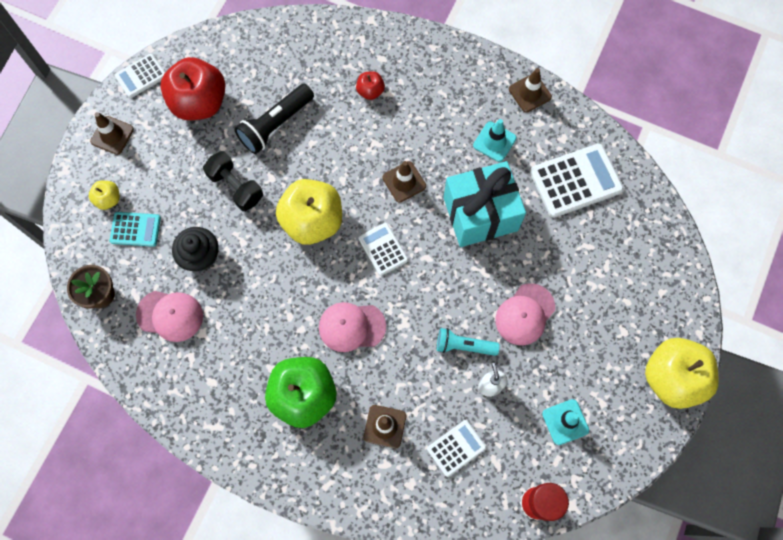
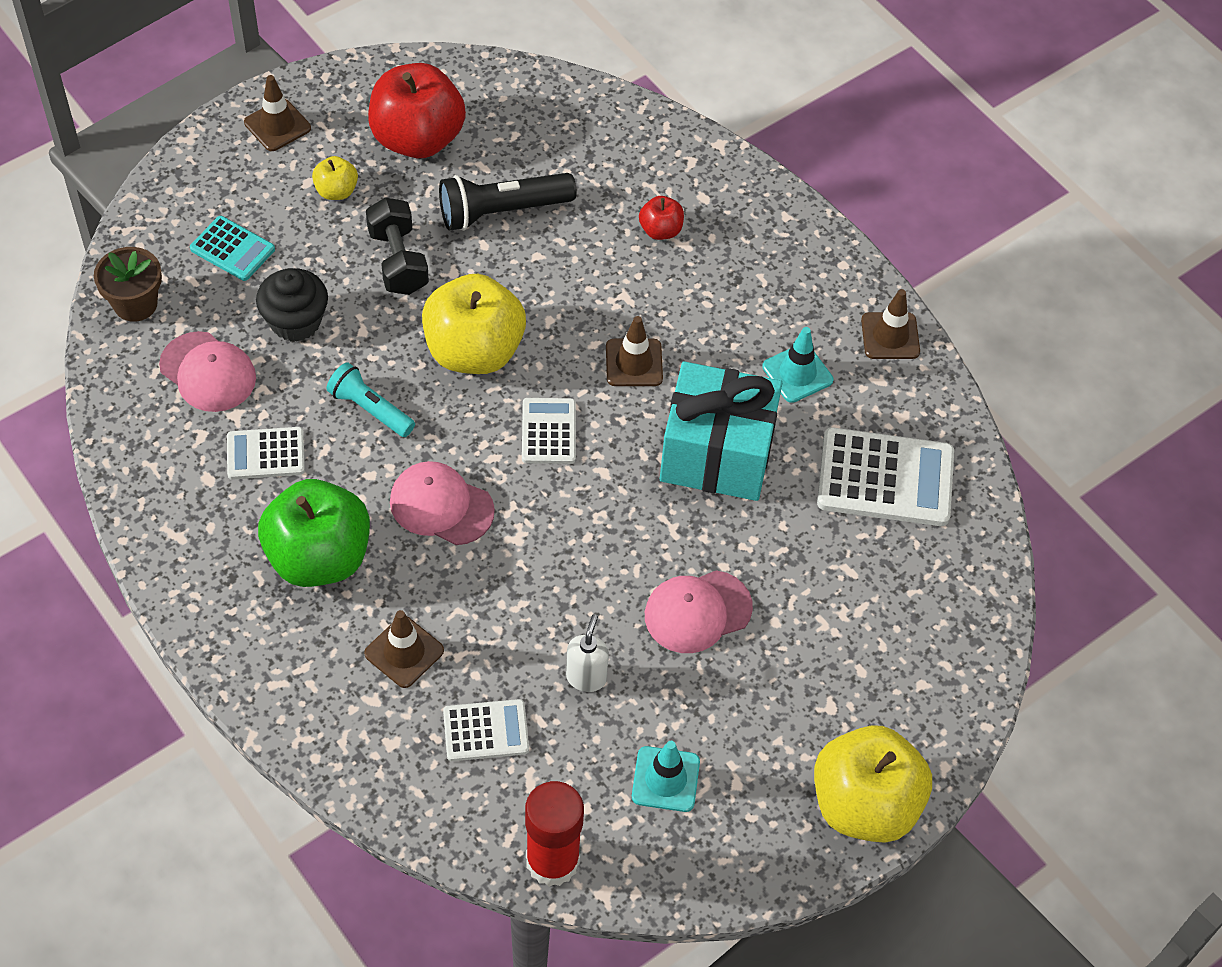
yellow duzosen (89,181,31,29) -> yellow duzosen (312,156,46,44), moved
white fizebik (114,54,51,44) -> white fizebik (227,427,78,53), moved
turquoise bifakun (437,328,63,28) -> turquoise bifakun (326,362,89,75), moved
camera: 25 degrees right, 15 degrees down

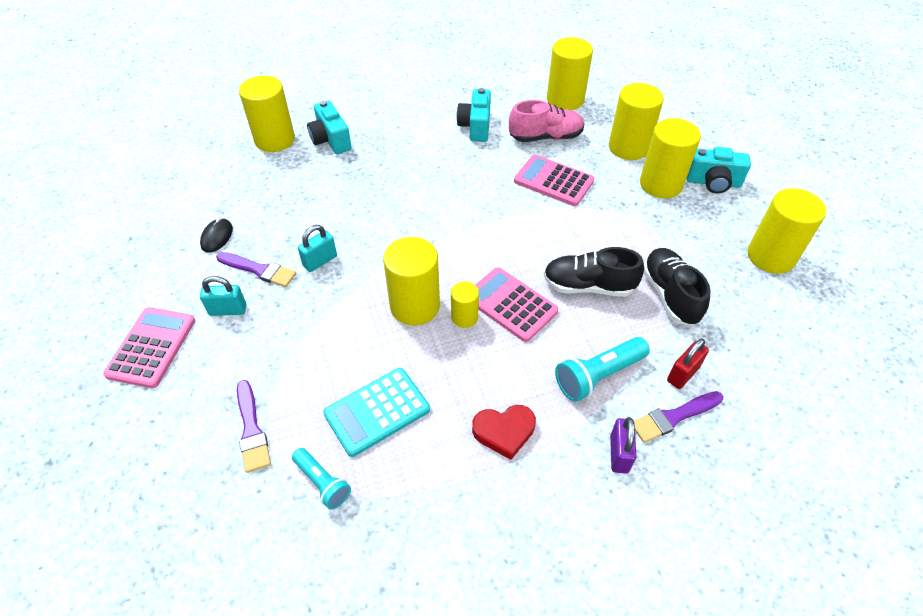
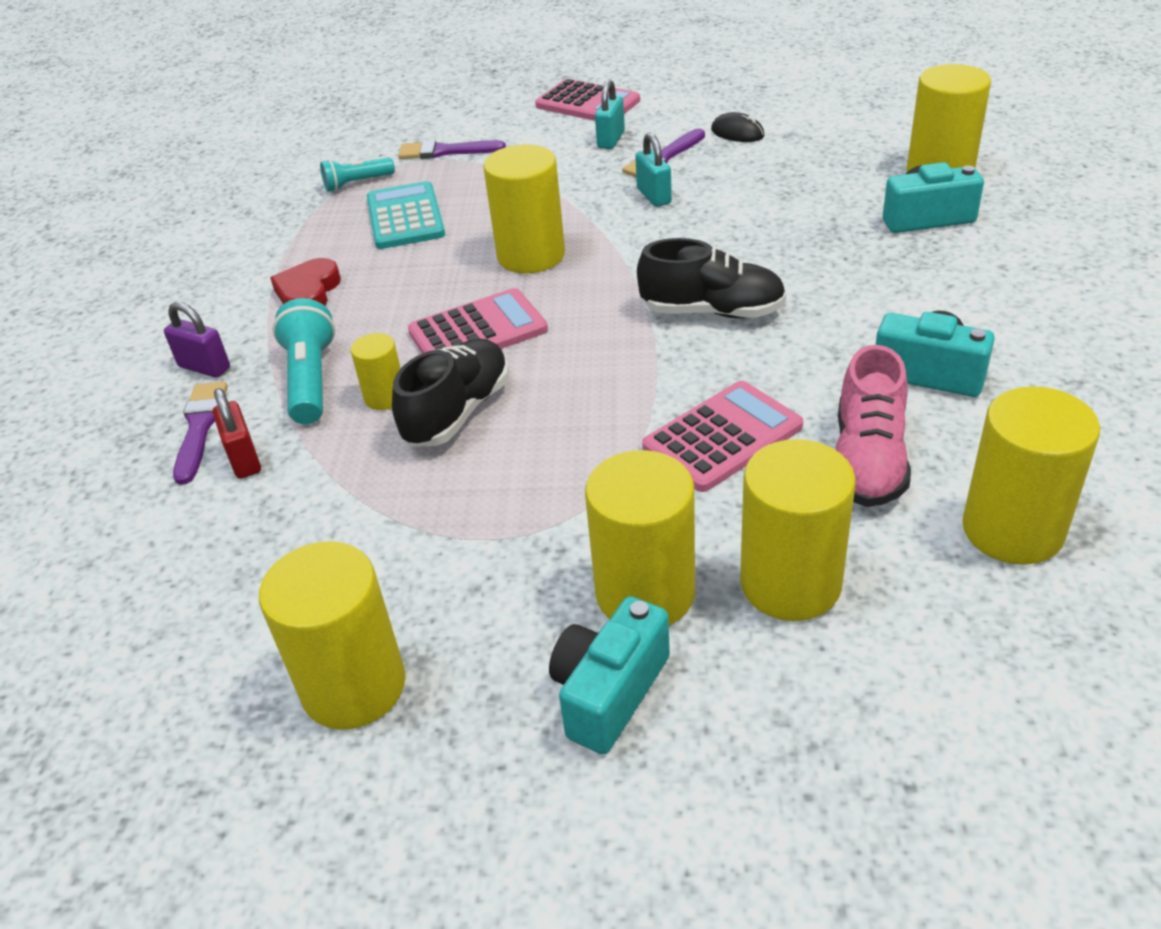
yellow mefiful (451,281,28,47) -> yellow mefiful (351,333,50,77), moved
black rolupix (644,248,67,78) -> black rolupix (637,238,149,80), moved
camera: 115 degrees right, 10 degrees down

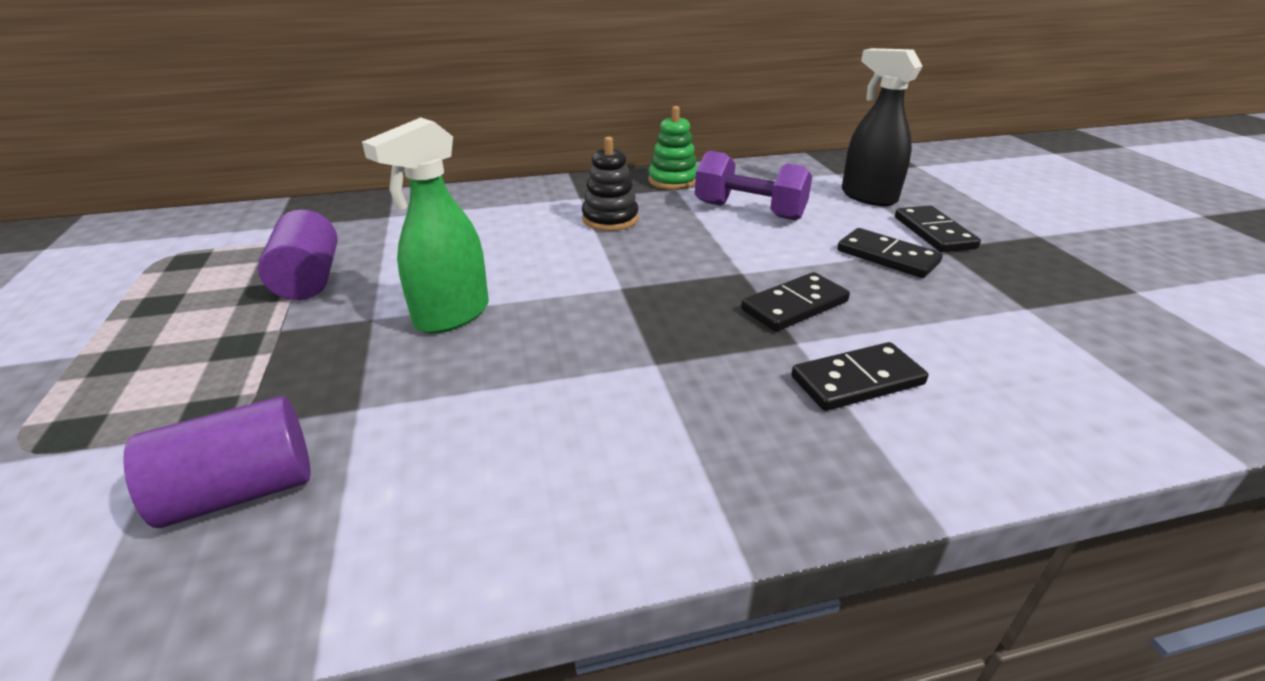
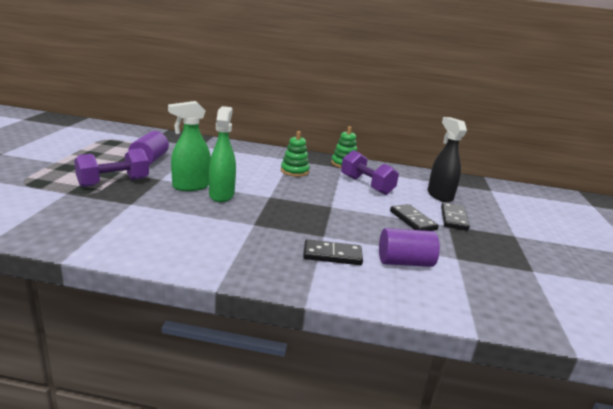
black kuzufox (741,272,109,59) -> none
none -> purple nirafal (74,148,75,39)
none -> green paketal (209,106,27,96)
purple mefiful (123,396,187,132) -> purple mefiful (379,228,61,39), moved
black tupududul (582,137,57,94) -> green tupududul (281,131,29,46)
camera: 20 degrees right, 10 degrees down

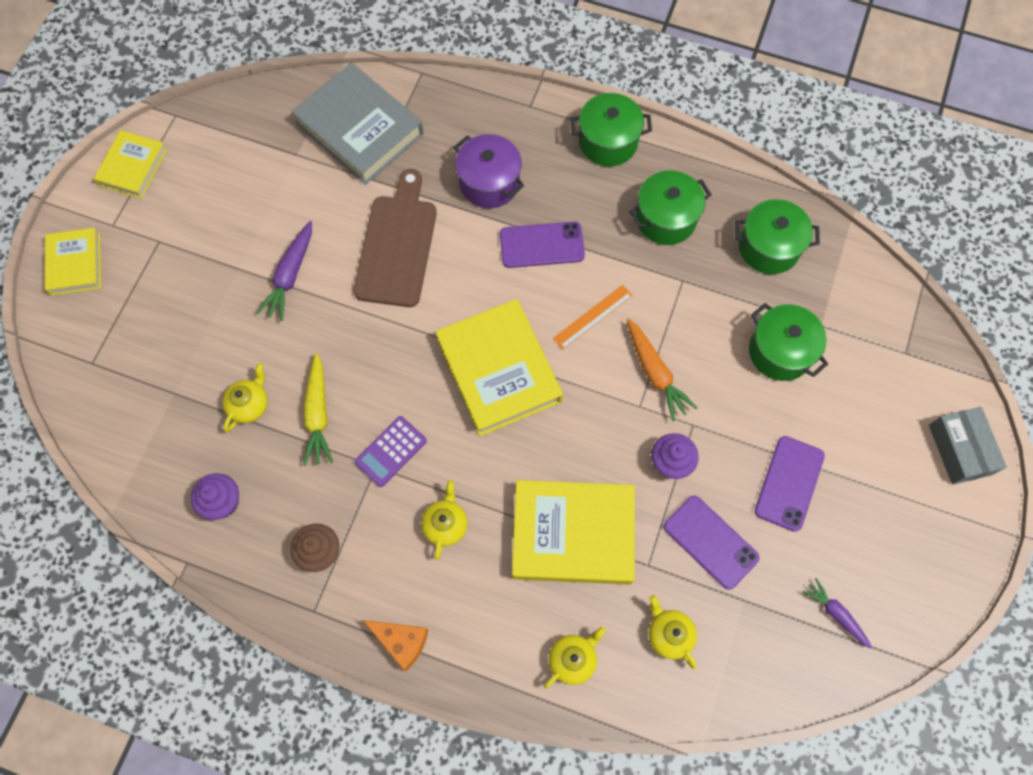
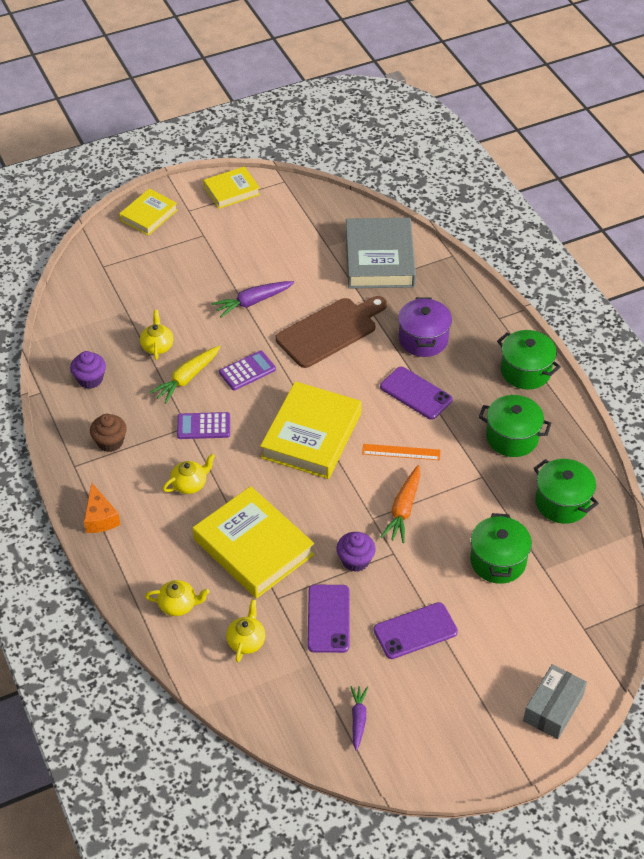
none -> purple fizebik (219,351,57,39)
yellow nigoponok (222,363,46,69) -> yellow nigoponok (140,310,33,50), 75 degrees counterclockwise
camera: 45 degrees right, 20 degrees down

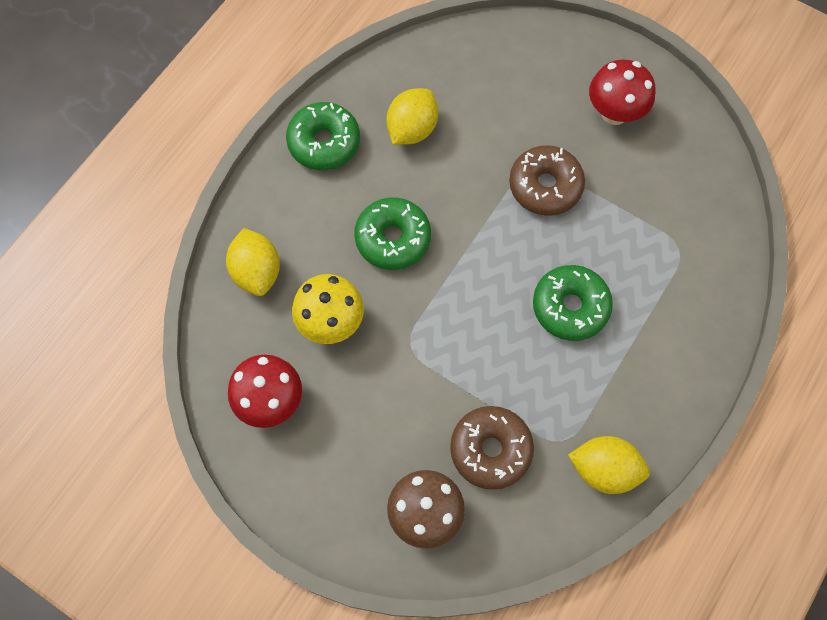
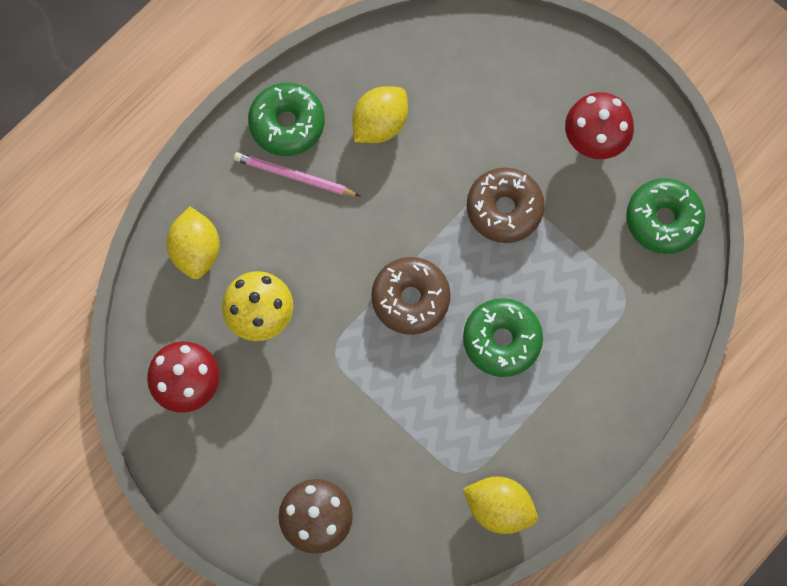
none -> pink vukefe (234,152,126,44)
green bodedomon (354,197,77,73) -> green bodedomon (626,178,79,76), moved
brown bodedomon (450,406,84,84) -> brown bodedomon (371,257,80,78), moved
camera: 10 degrees right, 5 degrees up

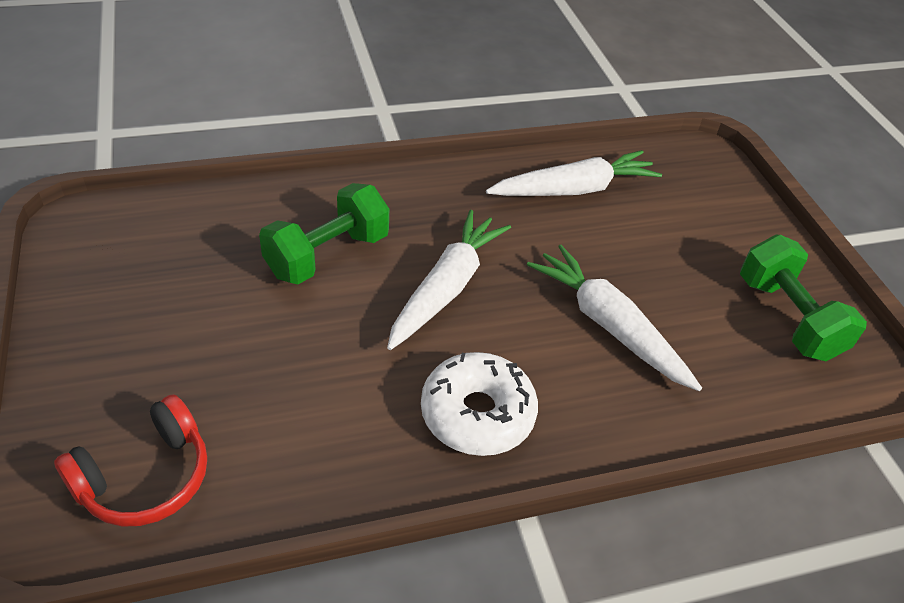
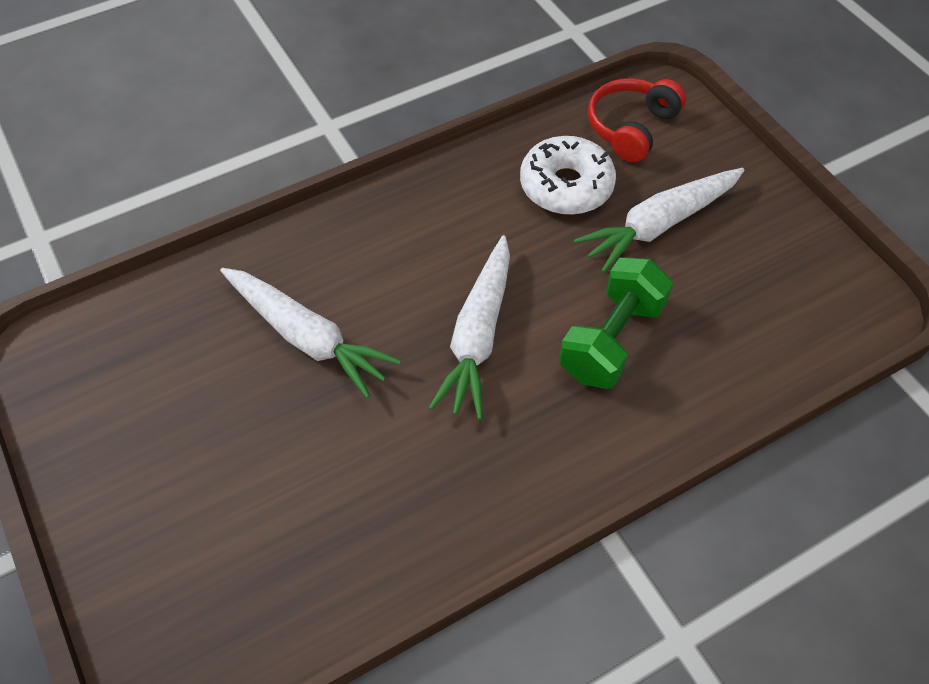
green nirafal (740,235,127,126) -> none
white bodedomon (421,352,117,104) -> white bodedomon (520,136,96,79), moved
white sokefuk (486,150,176,46) -> white sokefuk (574,168,171,105), moved
camera: 170 degrees right, 10 degrees up

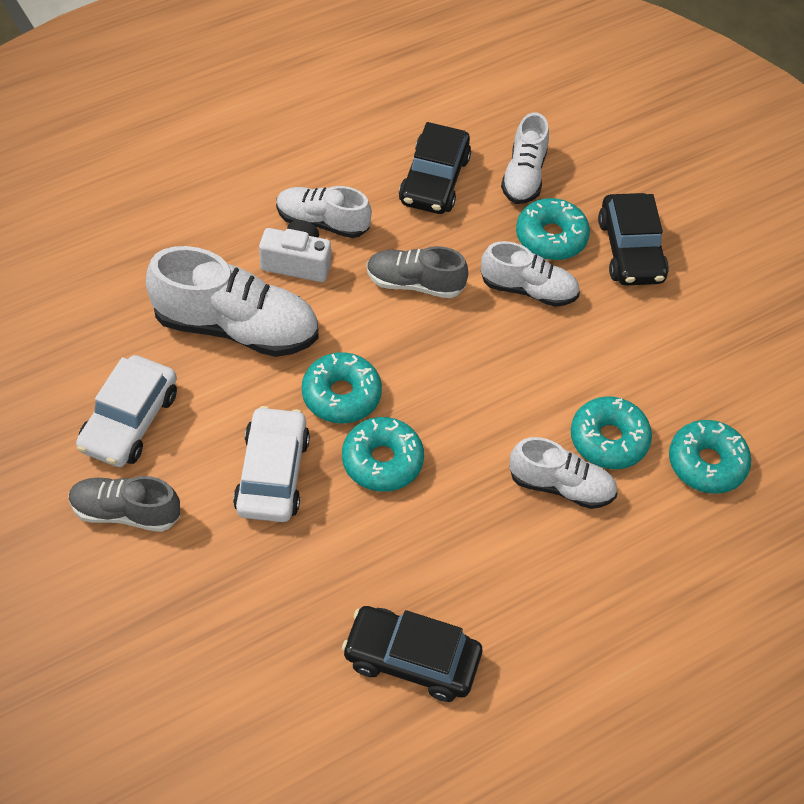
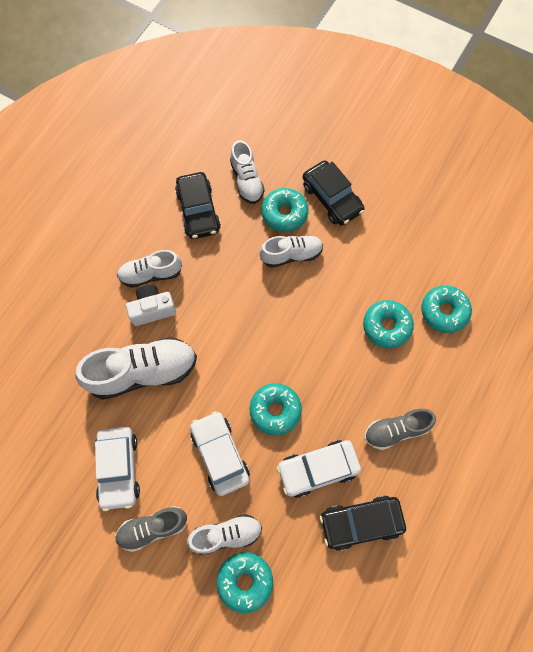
none -> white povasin (277,440,84,58)
turquoise bodedomon (302,352,80,71) -> turquoise bodedomon (217,552,56,61), moved
grey rolupix (367,246,101,52) -> grey rolupix (364,409,72,41), moved
white rolupix (509,437,109,72) -> white rolupix (187,514,75,41), moved
camera: 25 degrees left, 15 degrees up

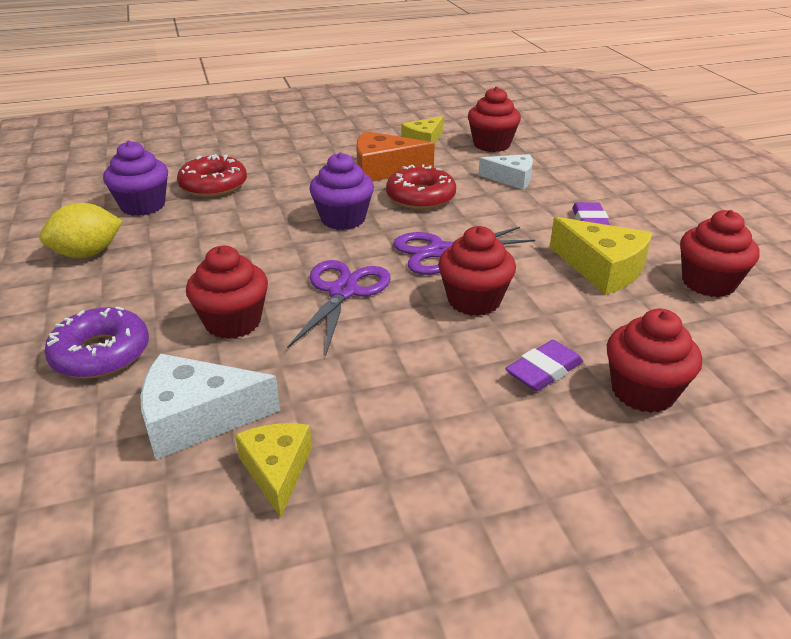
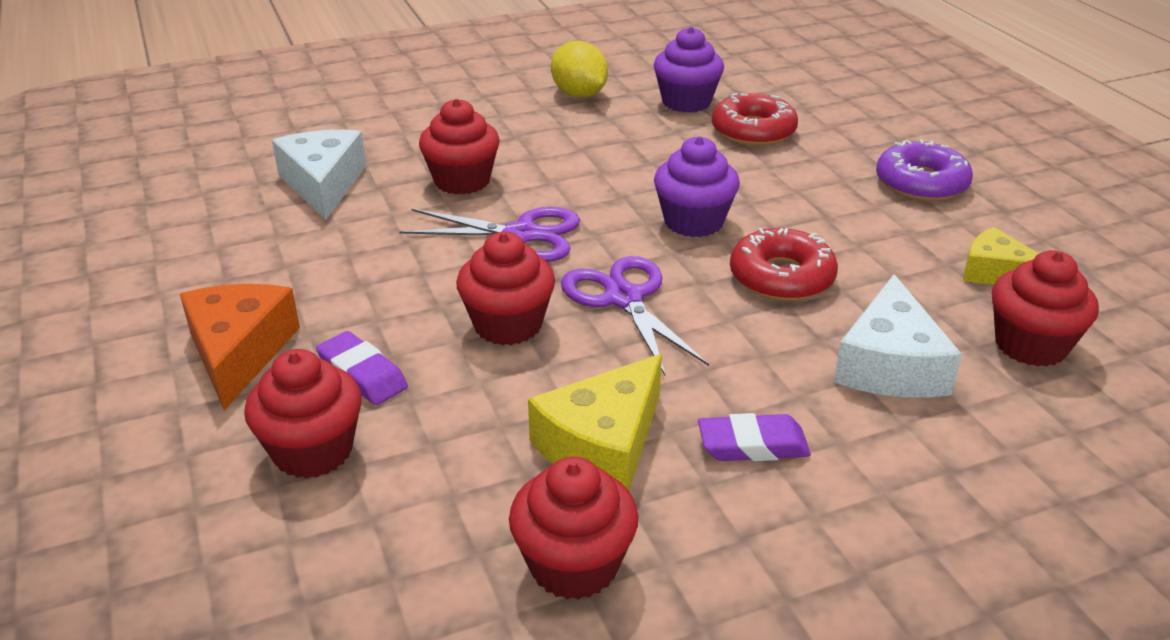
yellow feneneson (235,423,77,95) -> none
purple bodedomon (44,307,105,72) -> purple bodedomon (876,139,97,62), moved
orange feneneson (356,131,79,51) -> orange feneneson (180,284,120,126), moved
white feneneson (478,154,55,36) -> white feneneson (833,274,129,124), x1.50
camera: 85 degrees right, 0 degrees up

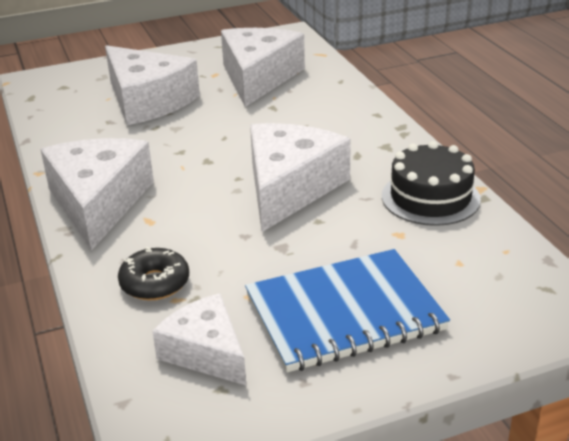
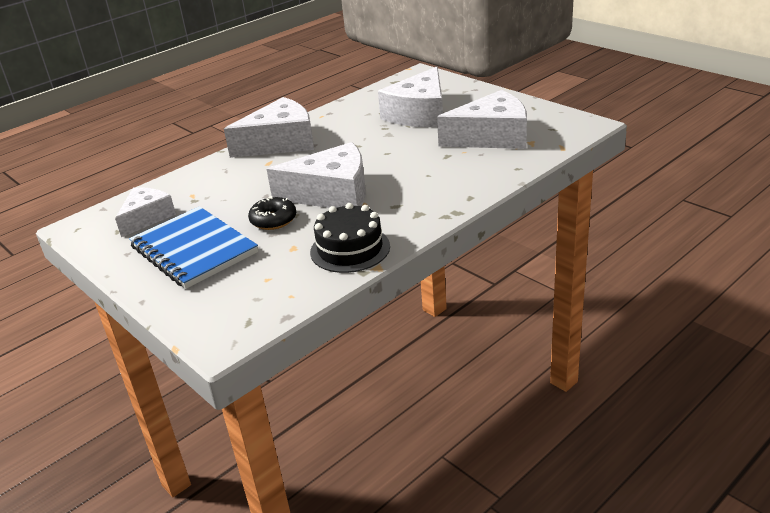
black bodedomon (118,247,71,53) -> black bodedomon (248,196,48,34), moved
camera: 70 degrees right, 0 degrees up

